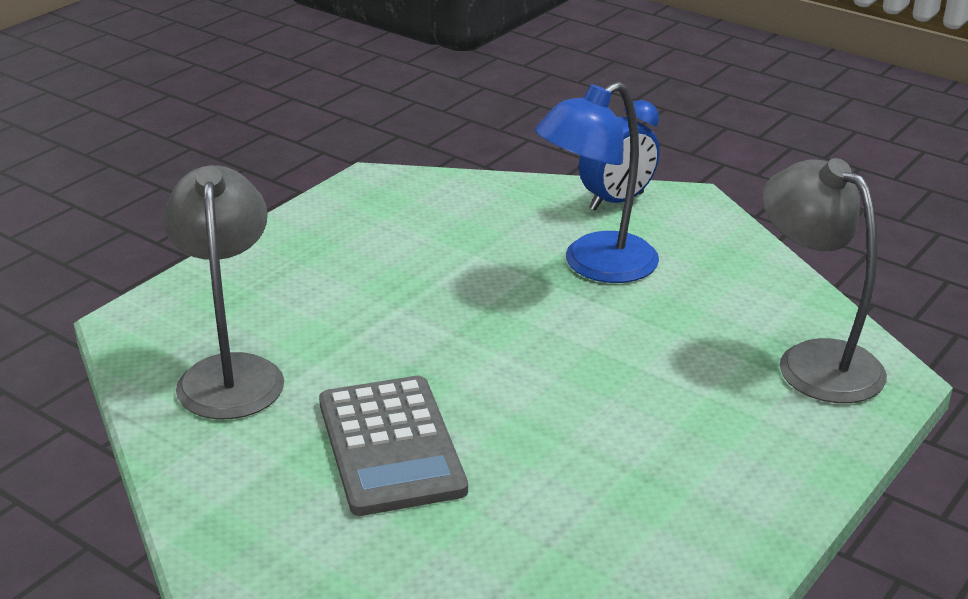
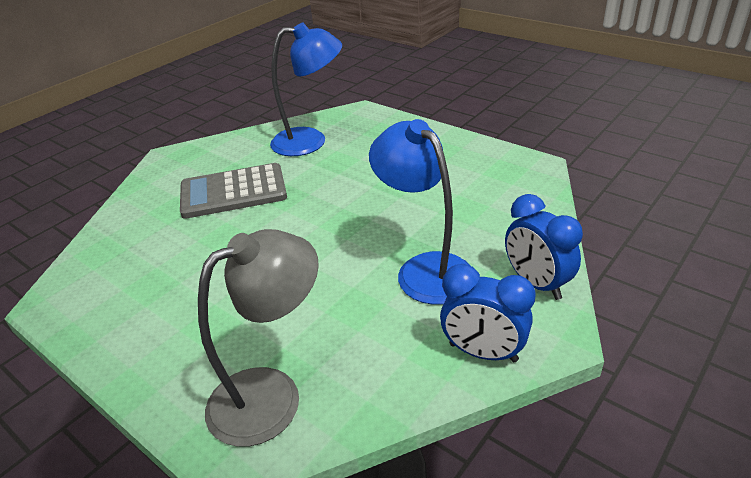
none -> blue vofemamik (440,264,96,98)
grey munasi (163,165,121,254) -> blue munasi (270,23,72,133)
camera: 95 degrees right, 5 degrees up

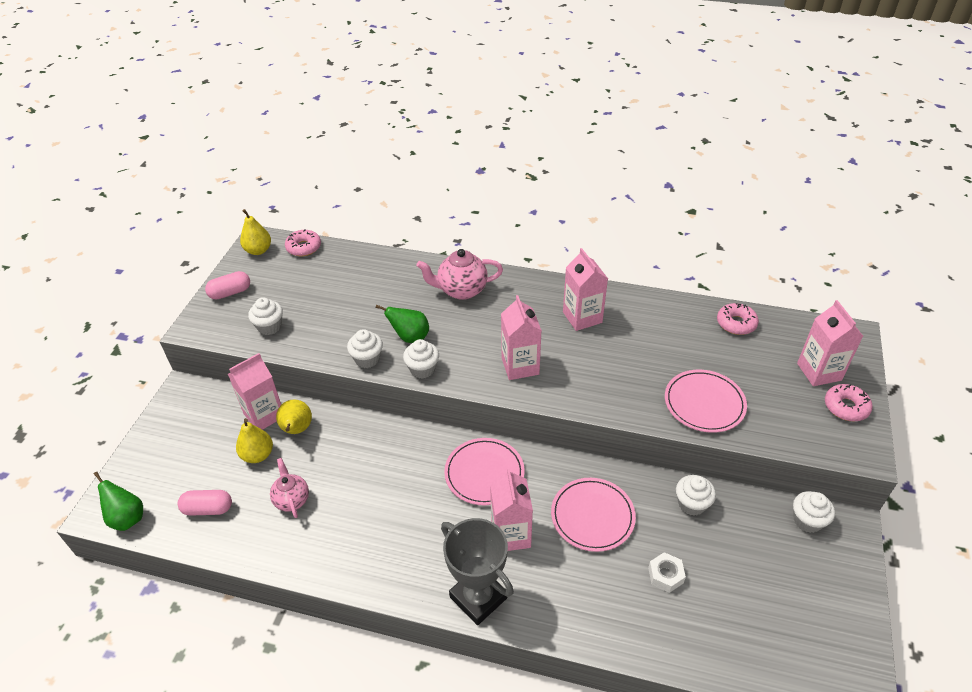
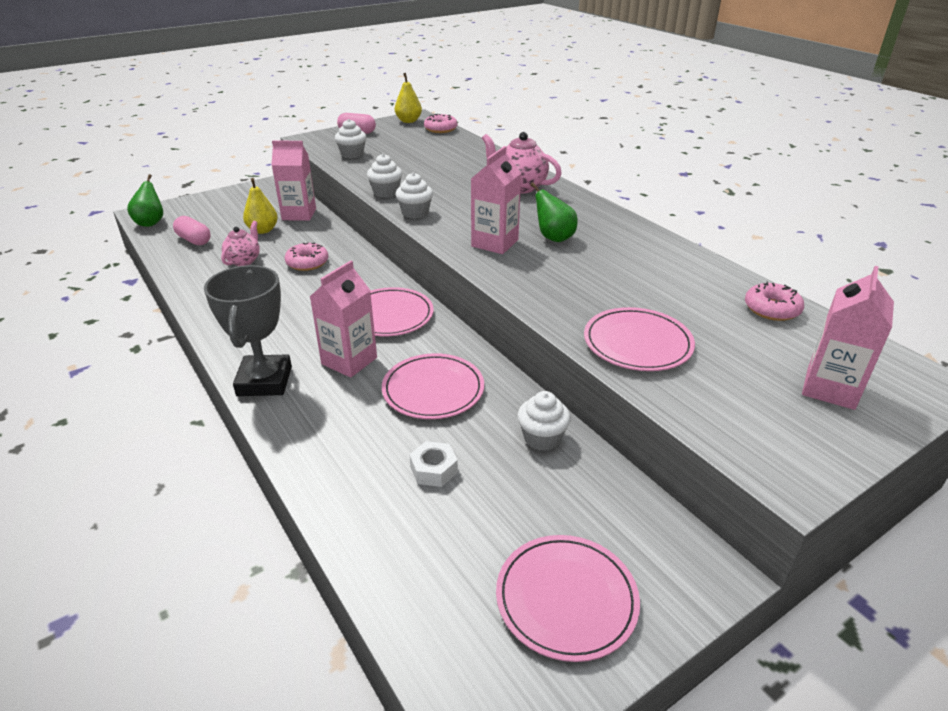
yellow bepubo (276,399,36,35) -> none
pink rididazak (563,248,45,83) -> none
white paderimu (793,491,42,42) -> none
none -> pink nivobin (496,535,144,127)
green bepubo (376,305,53,38) -> green bepubo (530,182,47,60), moved
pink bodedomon (825,384,47,38) -> pink bodedomon (285,242,43,29), moved
camera: 40 degrees right, 10 degrees down

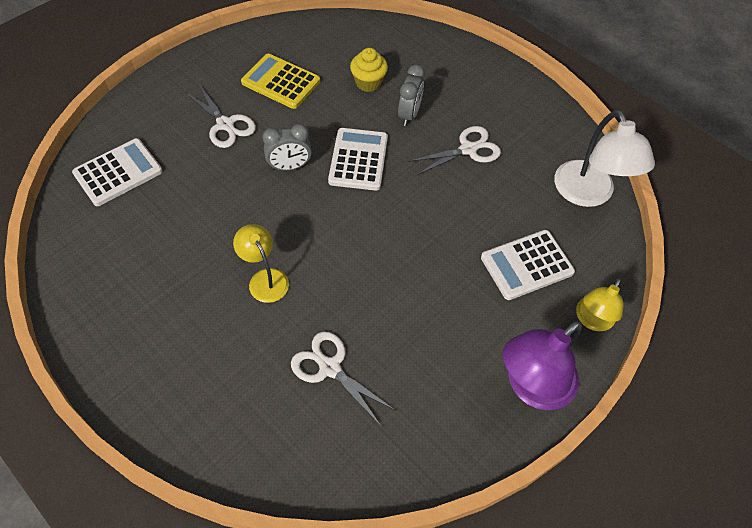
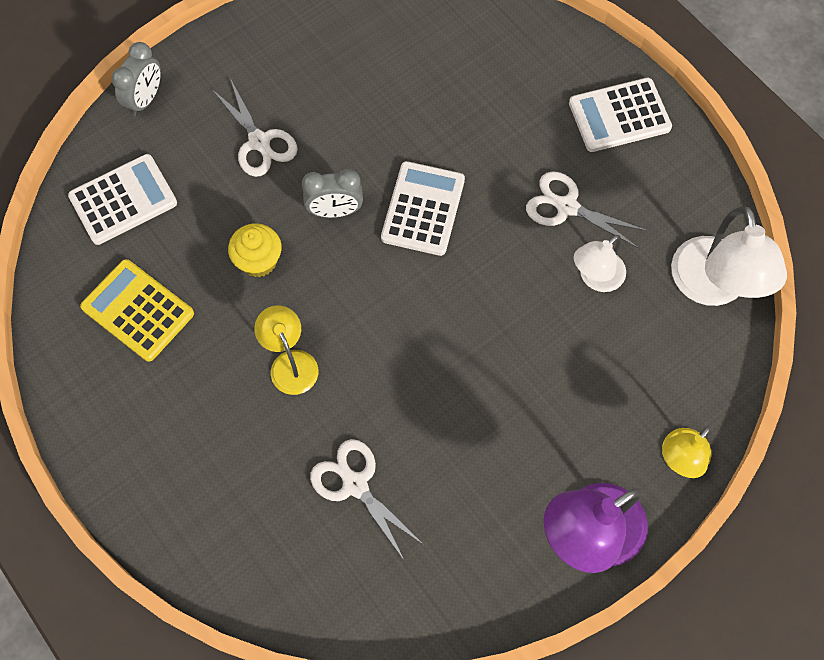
none -> white munasi (574,235,52,57)
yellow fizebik (241,54,79,55) -> yellow fizebik (80,259,114,103), moved
yellow paderimu (350,48,38,44) -> yellow paderimu (228,223,54,54), moved
grey vofemamik (398,65,27,61) -> grey vofemamik (111,42,50,74), moved
white fizebik (481,230,94,70) -> white fizebik (569,78,103,74), moved
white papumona (409,126,92,49) -> white papumona (526,171,122,78), 135 degrees counterclockwise
camera: 10 degrees right, 10 degrees up

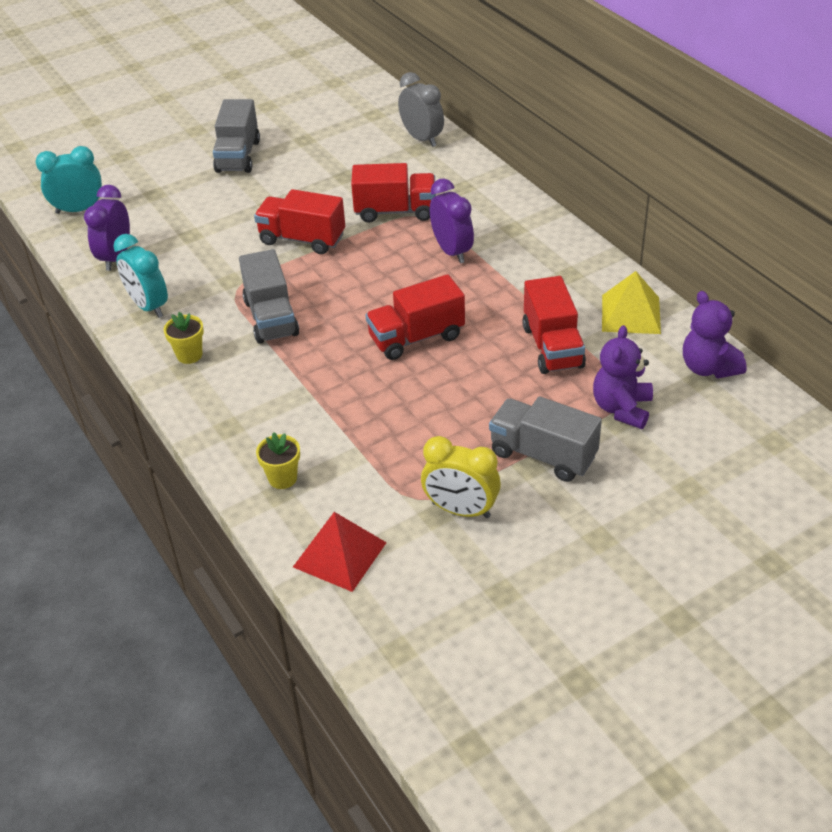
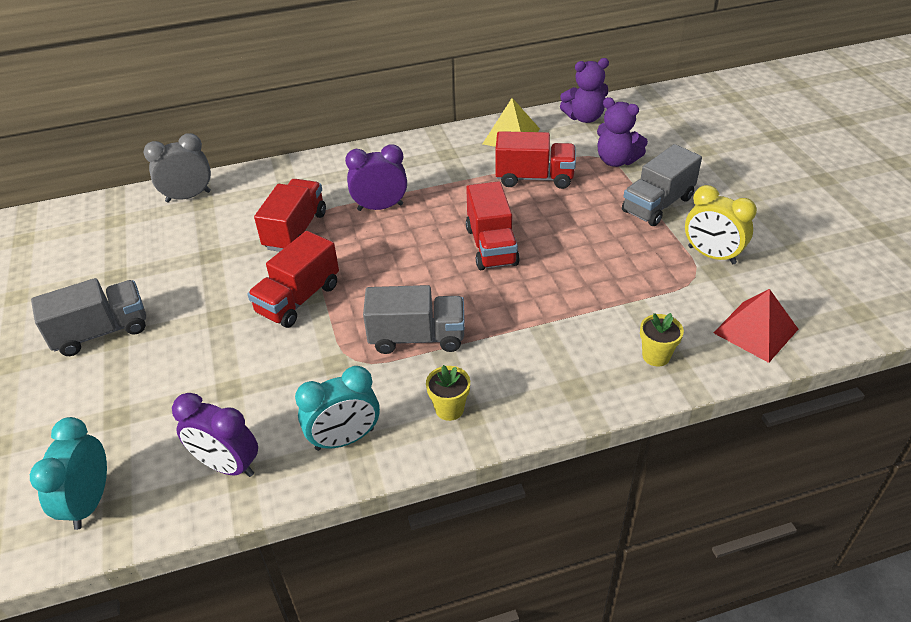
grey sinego (213,99,47,74) -> grey sinego (31,278,115,78), 45 degrees counterclockwise
yellow vofemamik (421,436,80,82) -> yellow vofemamik (685,185,72,79), 90 degrees clockwise
camera: 75 degrees left, 0 degrees up

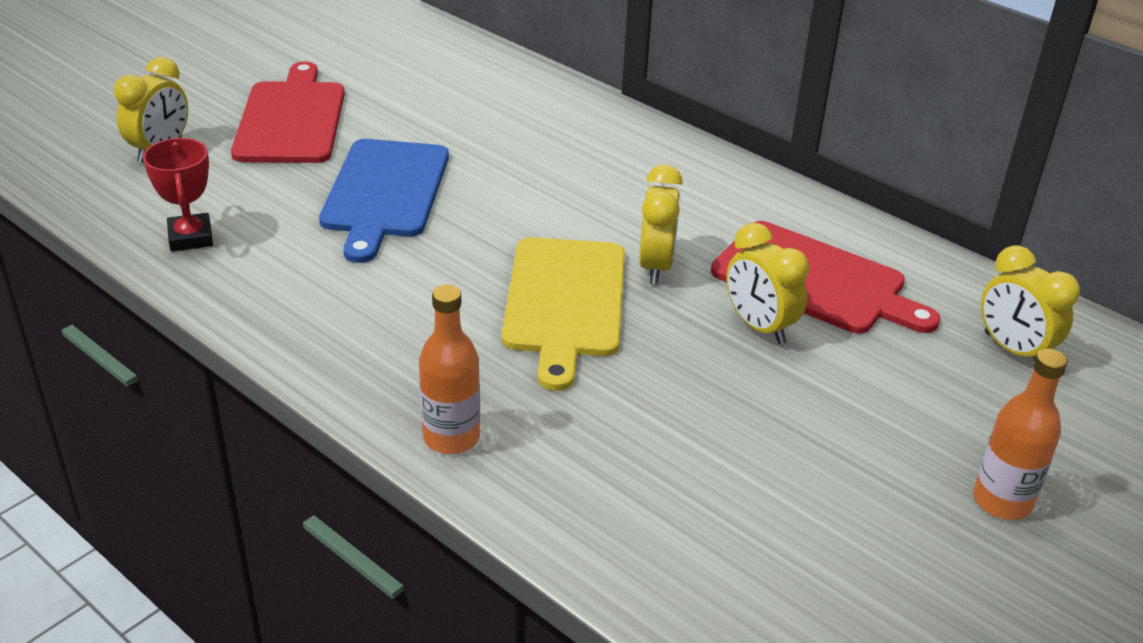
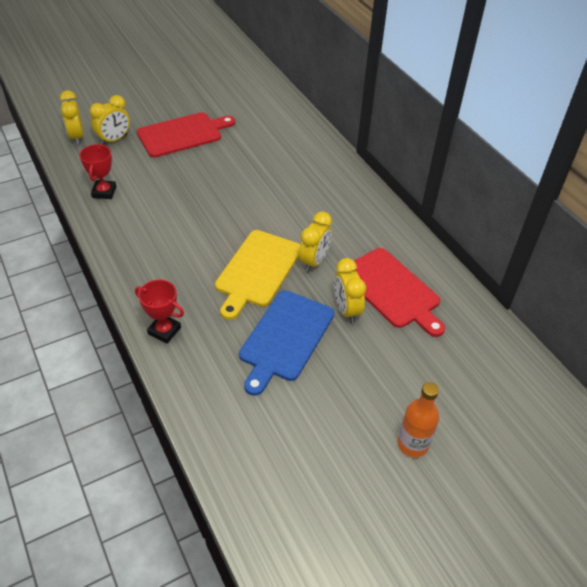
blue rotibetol (319,139,130,124) -> blue rotibetol (239,290,95,106), moved
yellow vofemamik (981,245,99,115) -> yellow vofemamik (60,90,24,55), moved
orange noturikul (419,285,61,169) -> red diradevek (135,280,49,64)
red rotibetol (231,62,114,101) -> red rotibetol (137,112,98,46), 45 degrees clockwise
camera: 20 degrees right, 10 degrees up

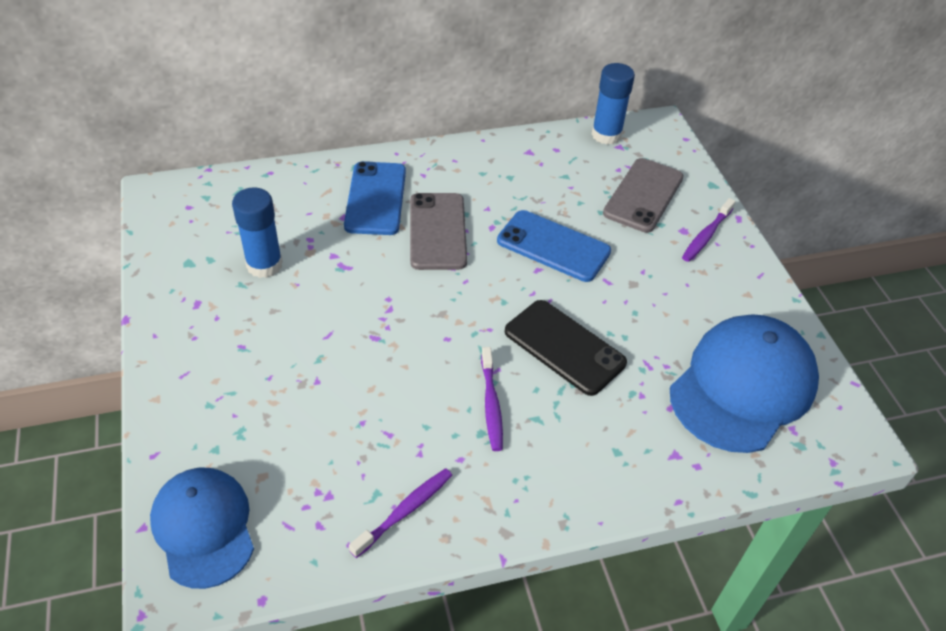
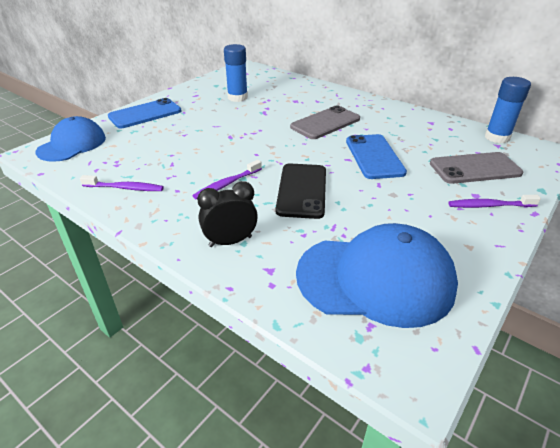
none -> black vofemamik (197,181,61,66)
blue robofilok (344,161,62,74) -> blue robofilok (108,98,73,31), moved
camera: 55 degrees right, 10 degrees down

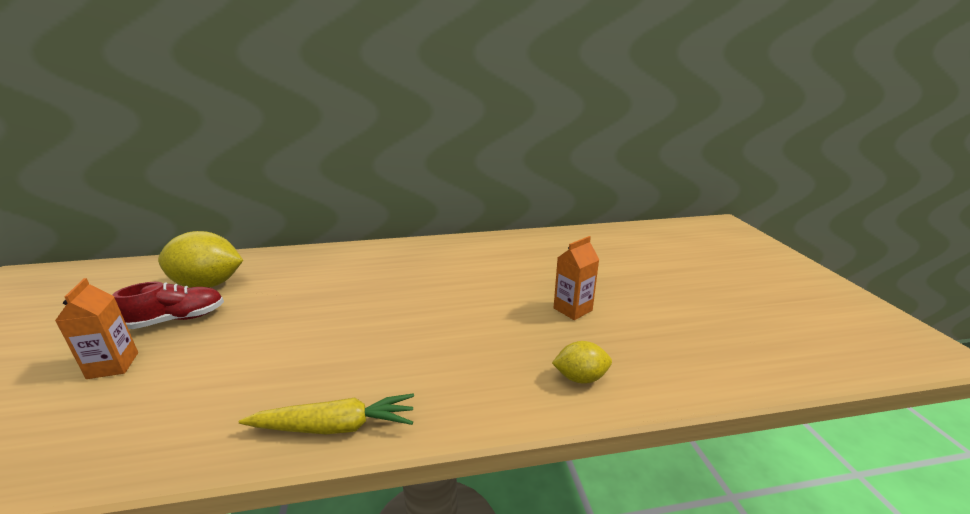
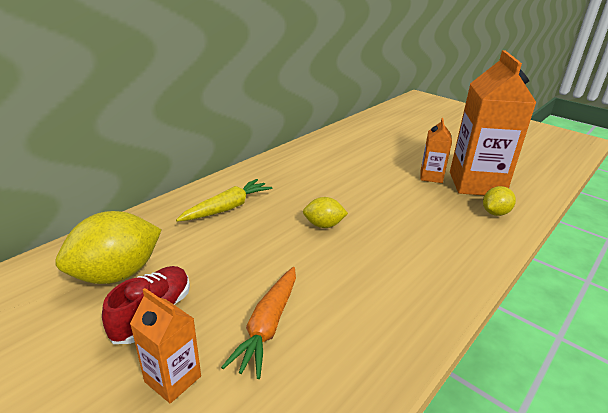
none -> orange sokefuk (221,267,75,112)
none -> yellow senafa (303,197,45,31)
none -> orange rididazak (450,50,87,145)
yellow sokefuk (239,393,175,41) -> yellow sokefuk (176,179,96,43), moved
camera: 40 degrees left, 5 degrees up

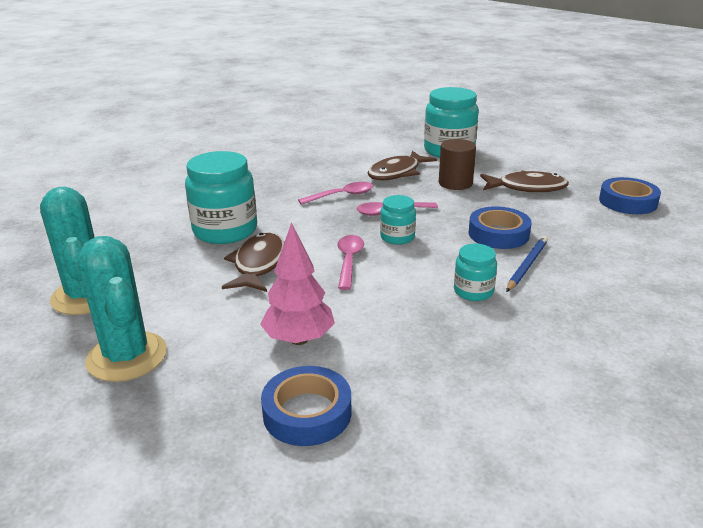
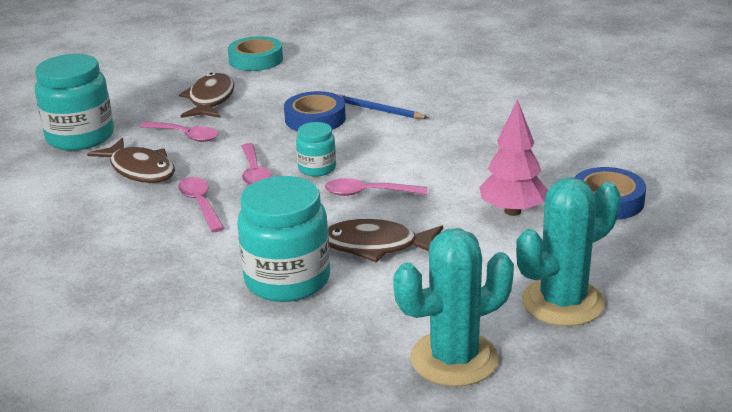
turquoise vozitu (454,244,43,57) -> none
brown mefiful (439,139,37,51) -> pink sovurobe (139,121,80,21)
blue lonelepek (599,177,62,37) -> turquoise lonelepek (228,36,55,35)
camera: 90 degrees left, 0 degrees up

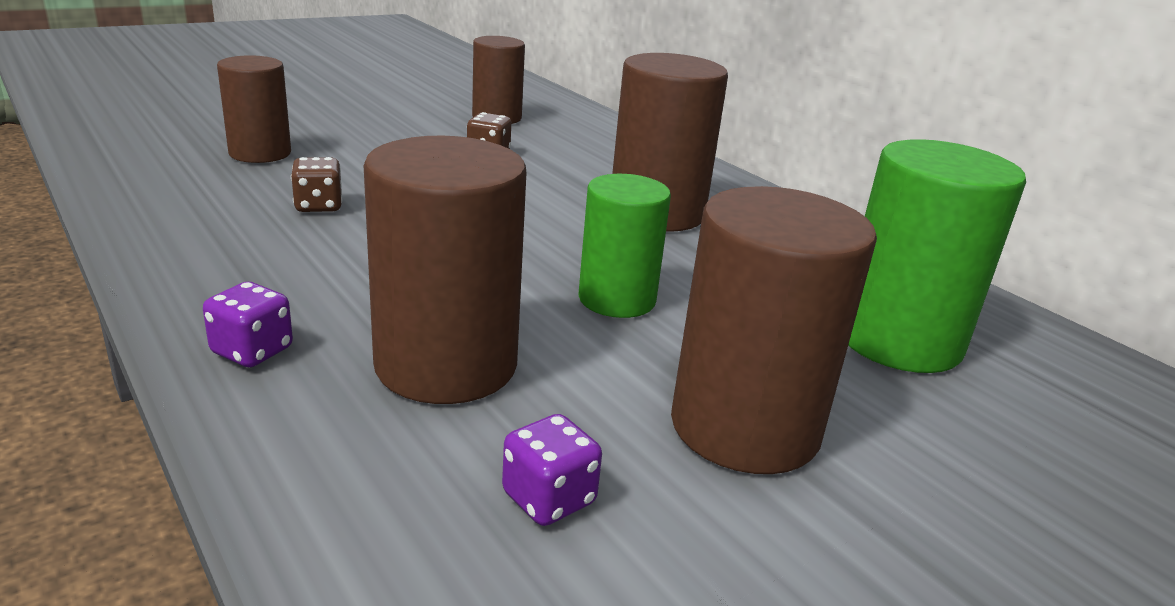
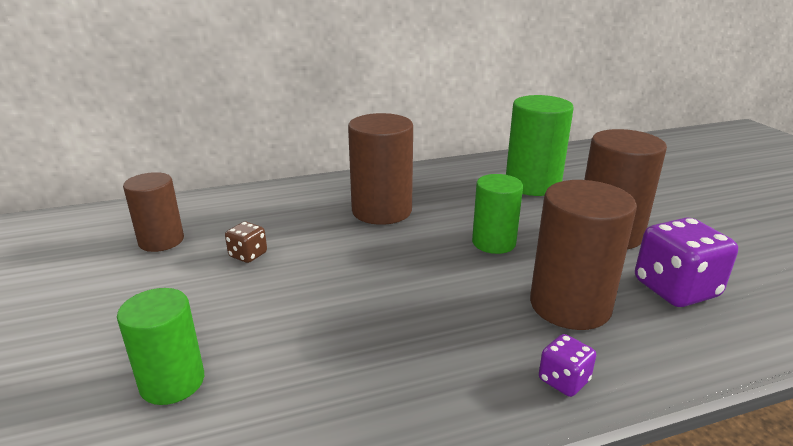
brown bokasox (291,157,51,55) -> none
brown mefiful (217,55,74,108) -> green mefiful (117,288,87,117)
purple bokasox (502,414,100,112) -> purple bokasox (635,217,103,90), x1.95
camera: 70 degrees left, 0 degrees up

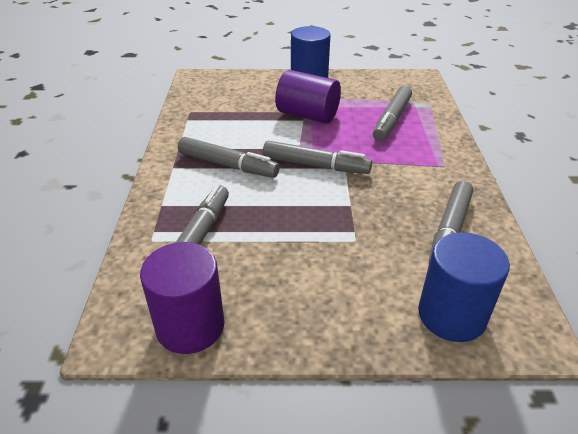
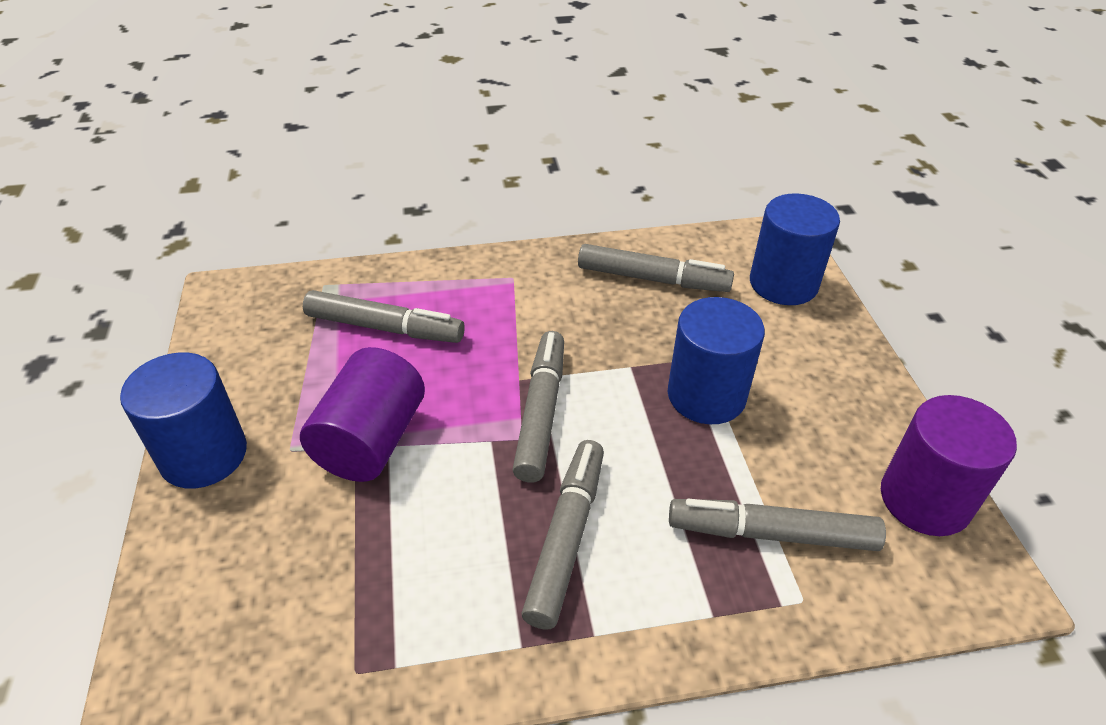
none -> blue mefiful (668,297,97,127)
camera: 100 degrees left, 5 degrees up

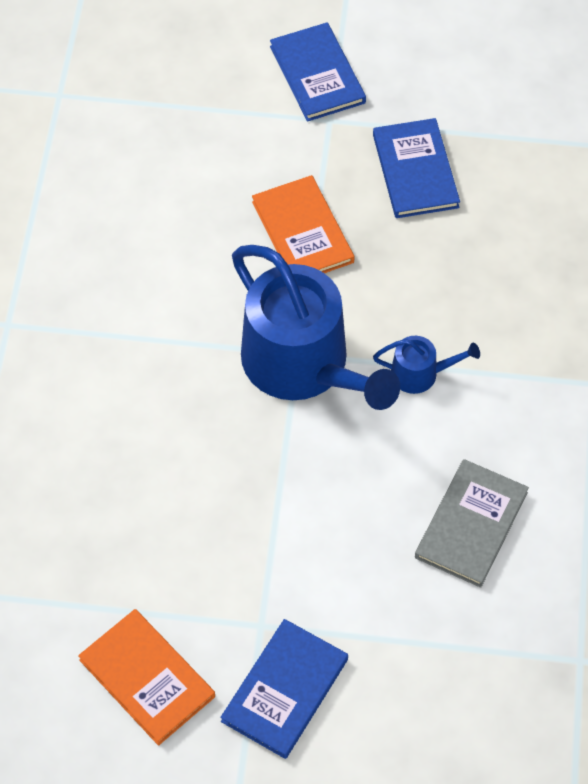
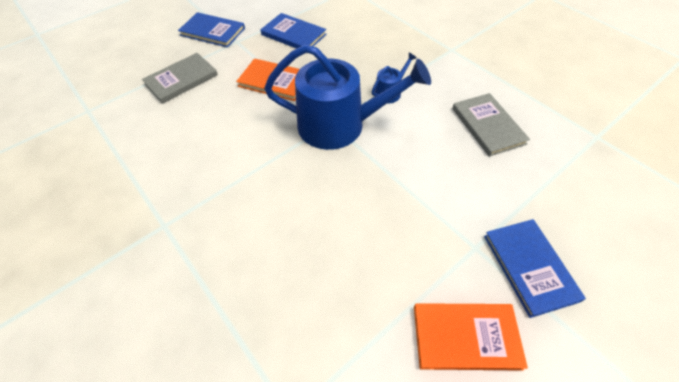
none -> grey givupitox (142,53,76,51)
camera: 45 degrees left, 5 degrees down

